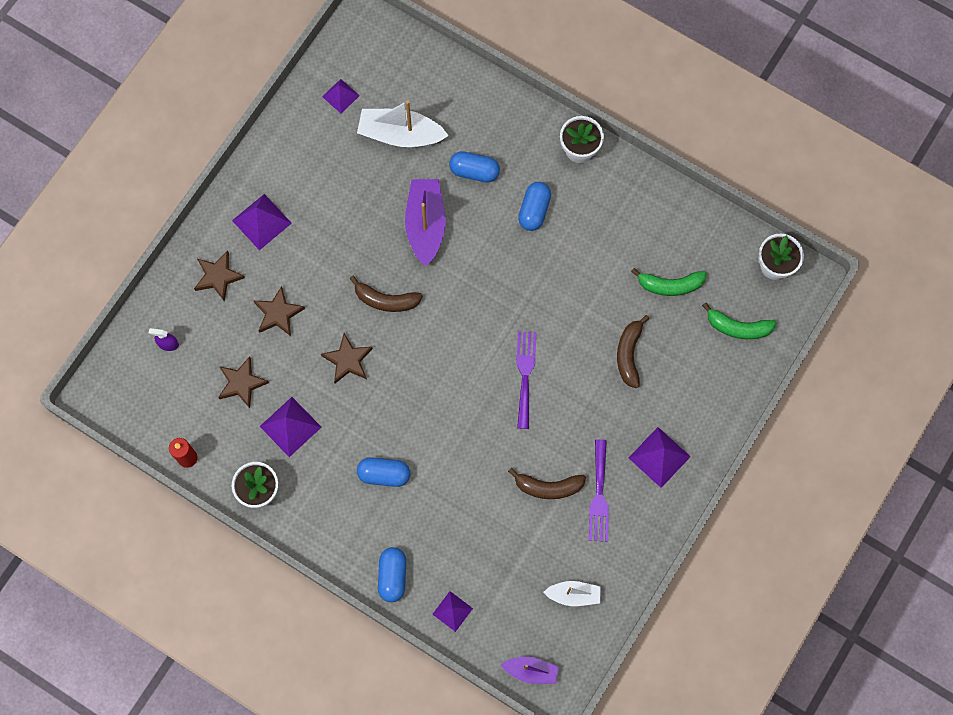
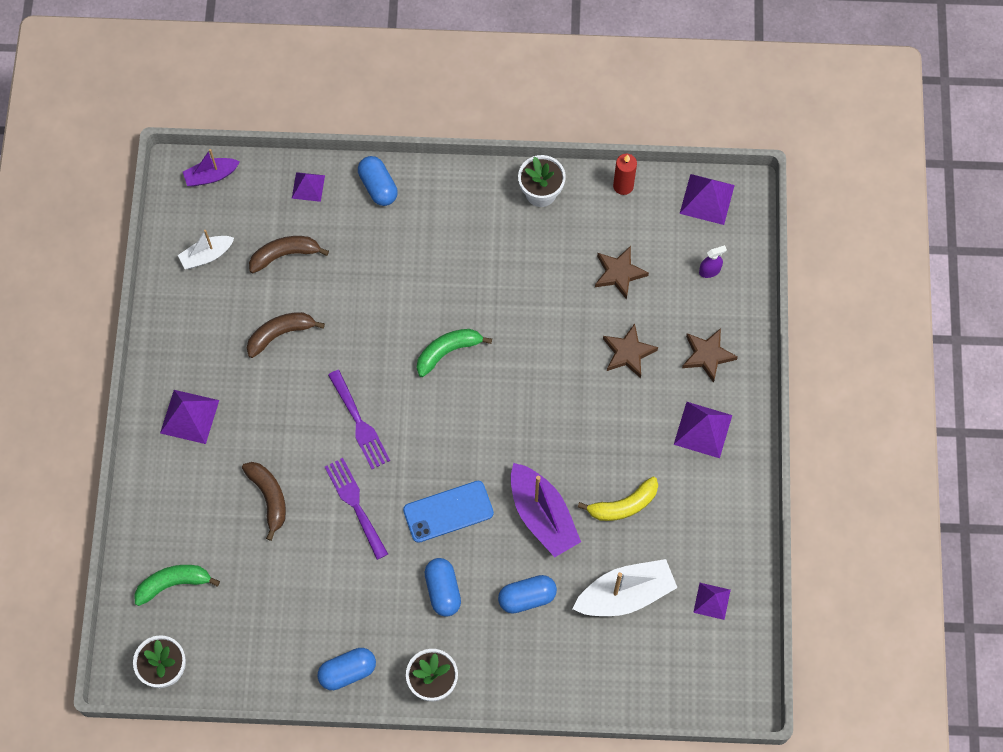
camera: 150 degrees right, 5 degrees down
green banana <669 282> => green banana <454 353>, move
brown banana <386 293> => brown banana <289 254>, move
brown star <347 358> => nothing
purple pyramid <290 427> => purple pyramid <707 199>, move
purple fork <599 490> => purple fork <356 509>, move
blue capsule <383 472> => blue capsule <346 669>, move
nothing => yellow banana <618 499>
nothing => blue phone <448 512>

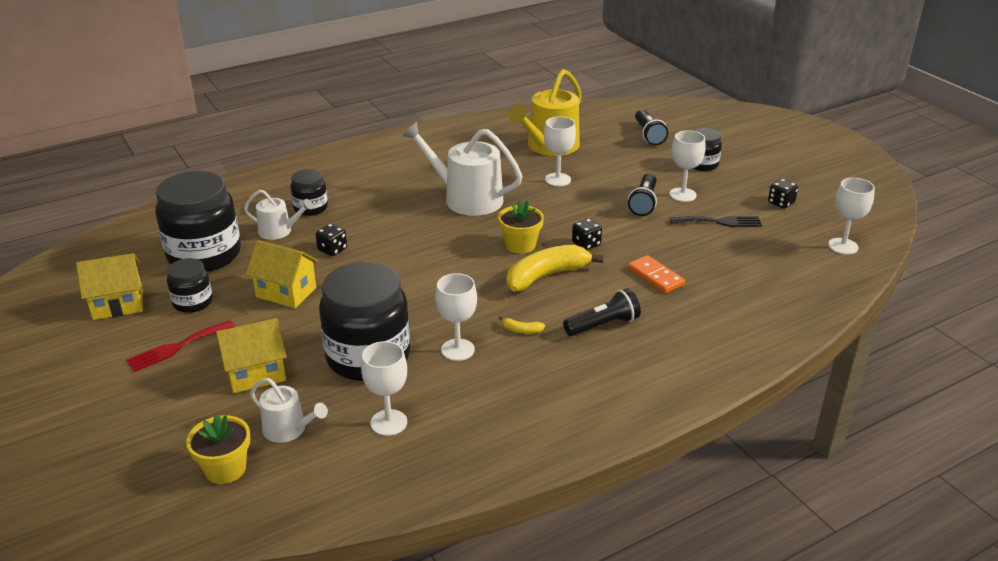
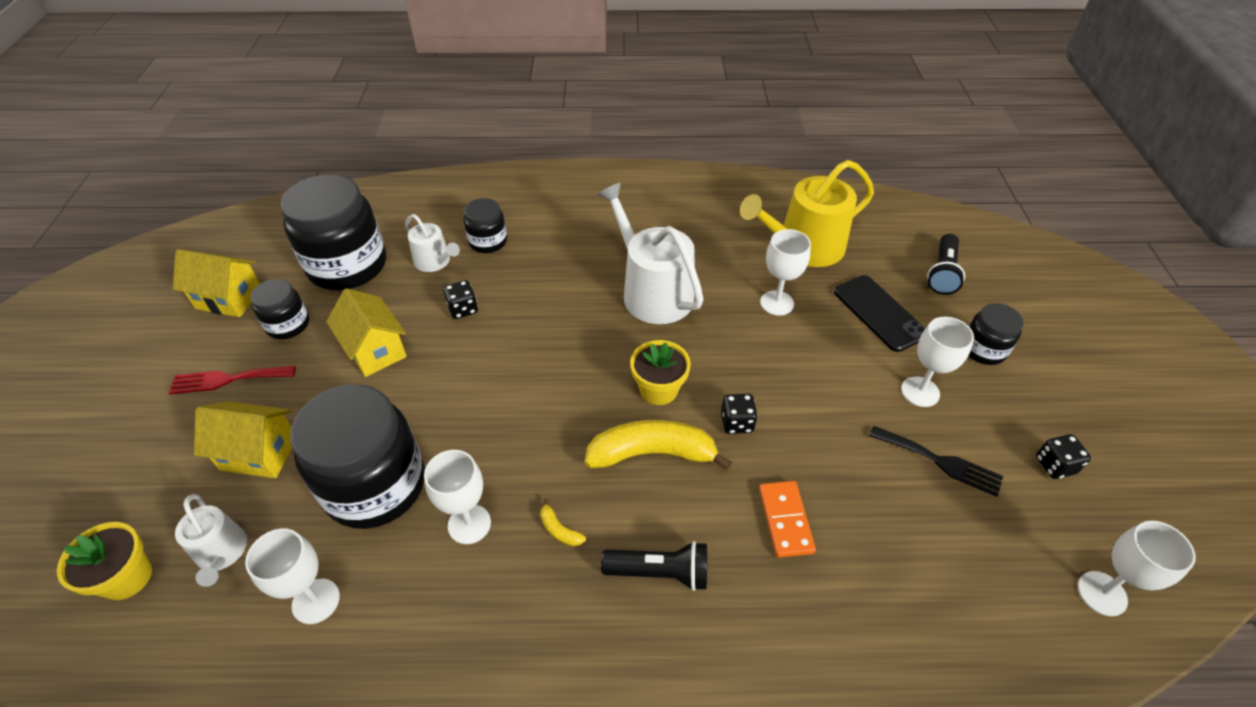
camera: 30 degrees right, 15 degrees up
black flashlight <642 194> => nothing
nothing => black phone <880 313>

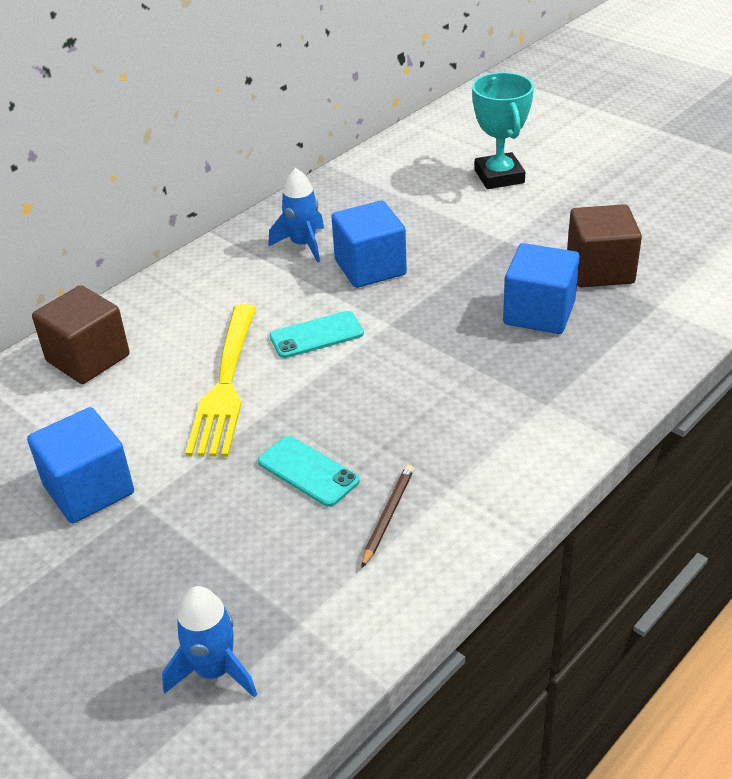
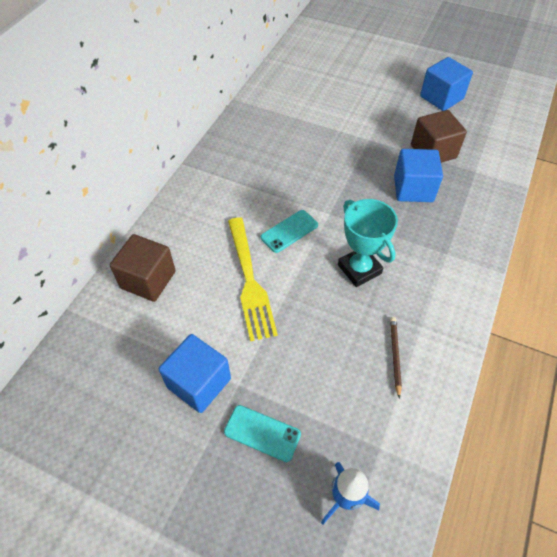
camera: 20 degrees left, 15 degrees up
turquoise trophy <503 130> => turquoise trophy <368 243>, move
blue rocket <296 215> => nothing
blue cube <369 244> => blue cube <446 84>, move
turquoise phone <309 471> => turquoise phone <262 433>, move

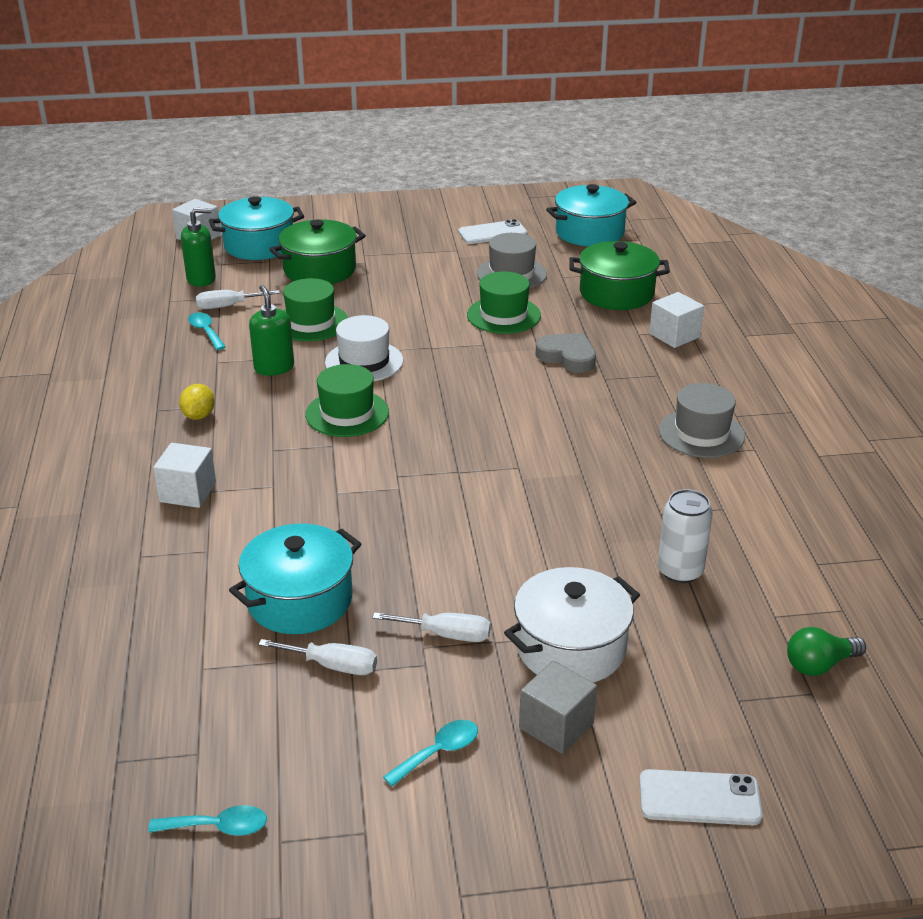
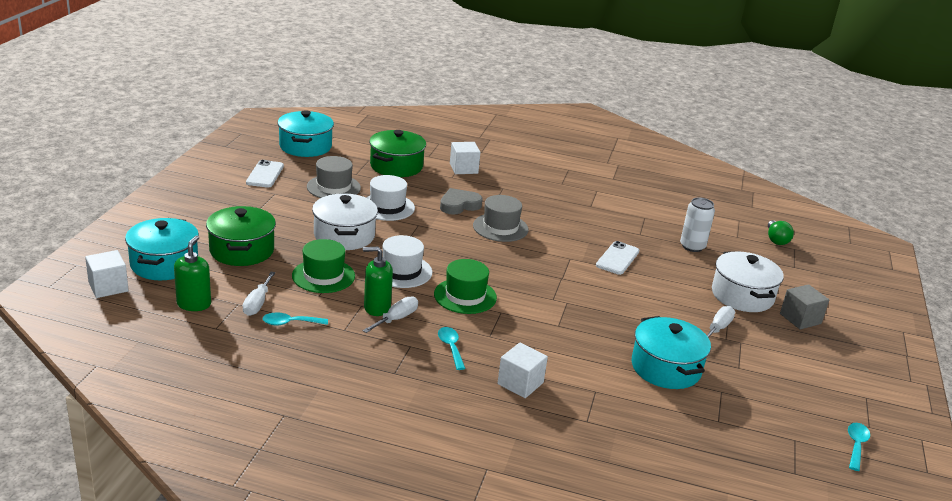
camera: 70 degrees left, 5 degrees down
green hat <504 302> => white hat <390 198>
grey hat <702 420> => grey hat <501 218>, move
yellow lemon <197 402> => nothing
white screwdriver <317 657> => white screwdriver <390 314>, move
turquoise spoon <430 753> => turquoise spoon <452 348>, move
white phone <701 797> => white phone <617 258>, move
nothing => white pot <345 221>

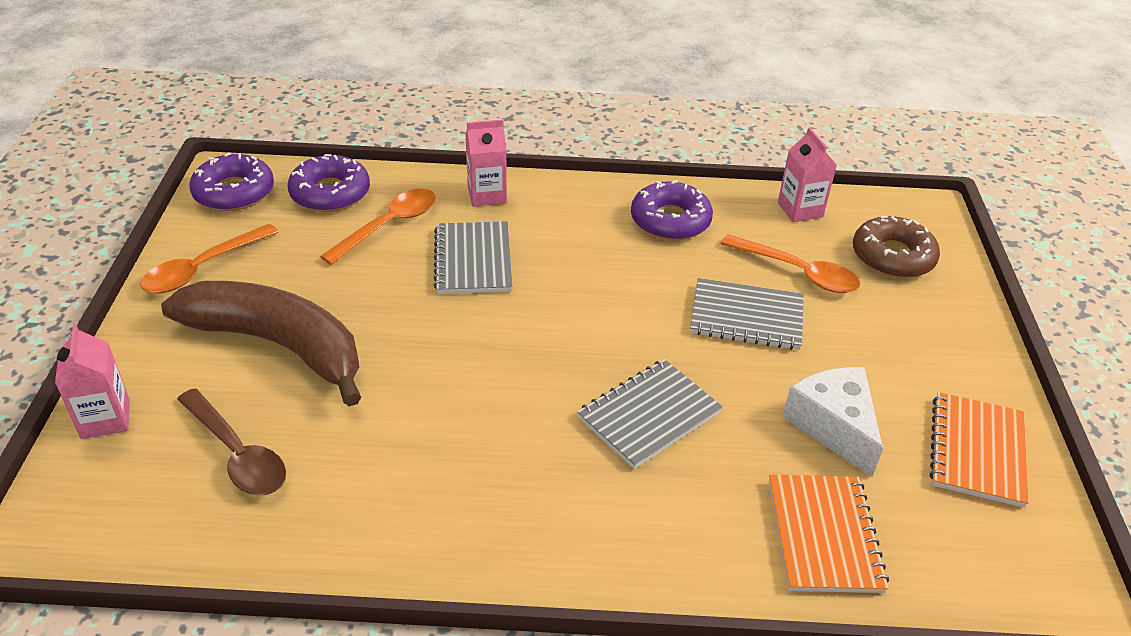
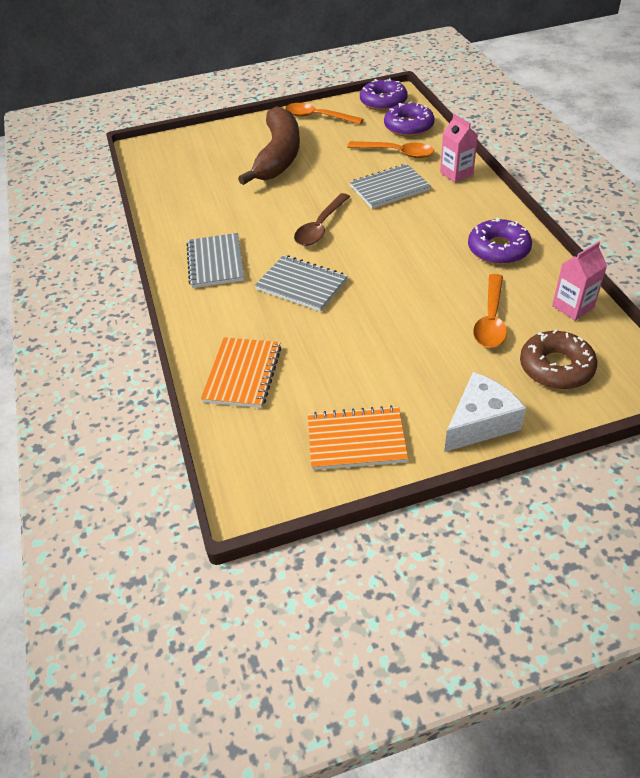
camera: 75 degrees right, 5 degrees up
grey notebook <747 314> => grey notebook <215 260>, move
pink carton <92 381> => nothing
white cheese <832 422> => white cheese <485 412>, move
brown spoon <231 442> => brown spoon <322 219>, move
orange notebook <829 534> => orange notebook <241 372>, 60 degrees counterclockwise

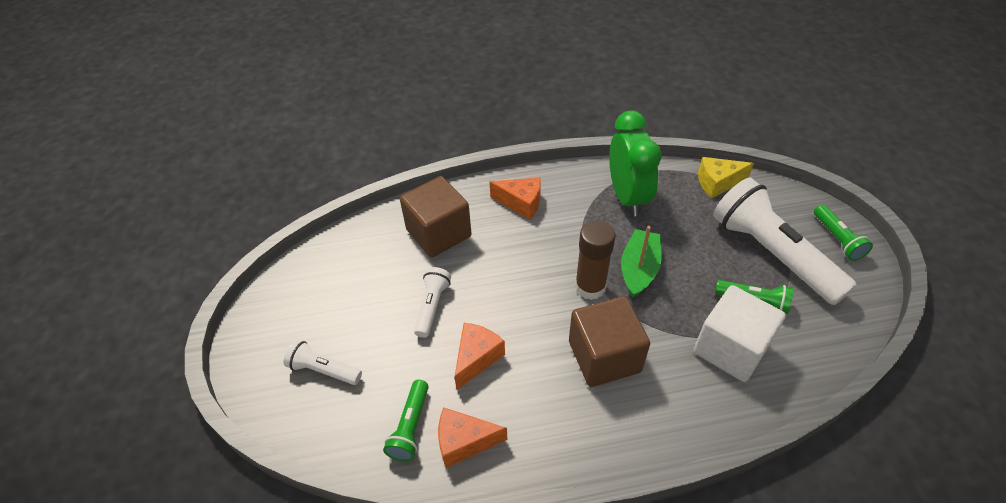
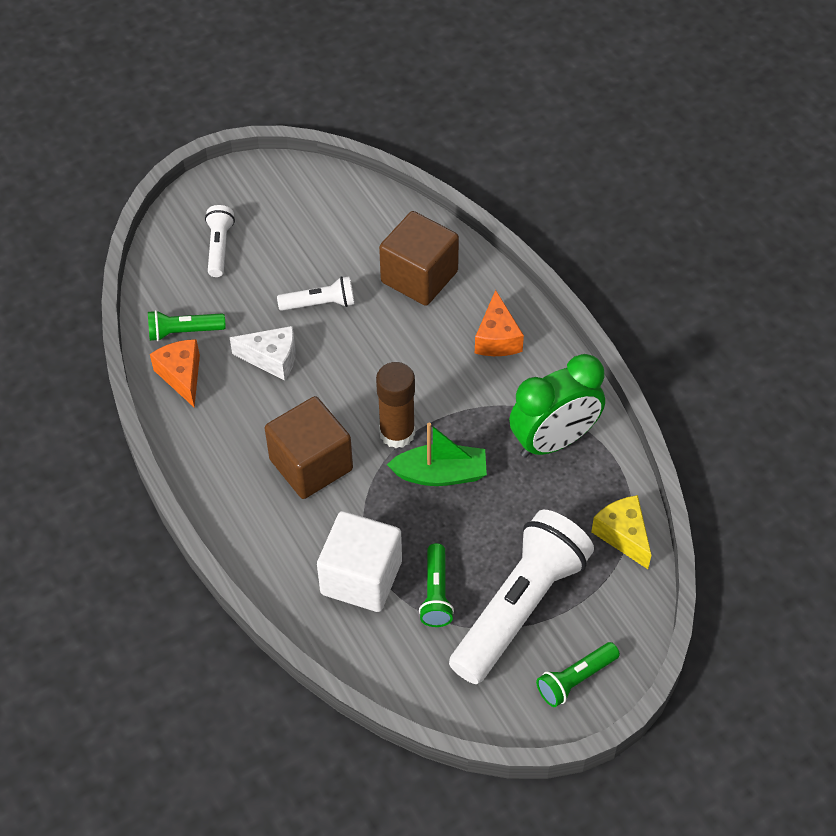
camera: 70 degrees right, 5 degrees up
orange cheese <479 356> => white cheese <263 353>

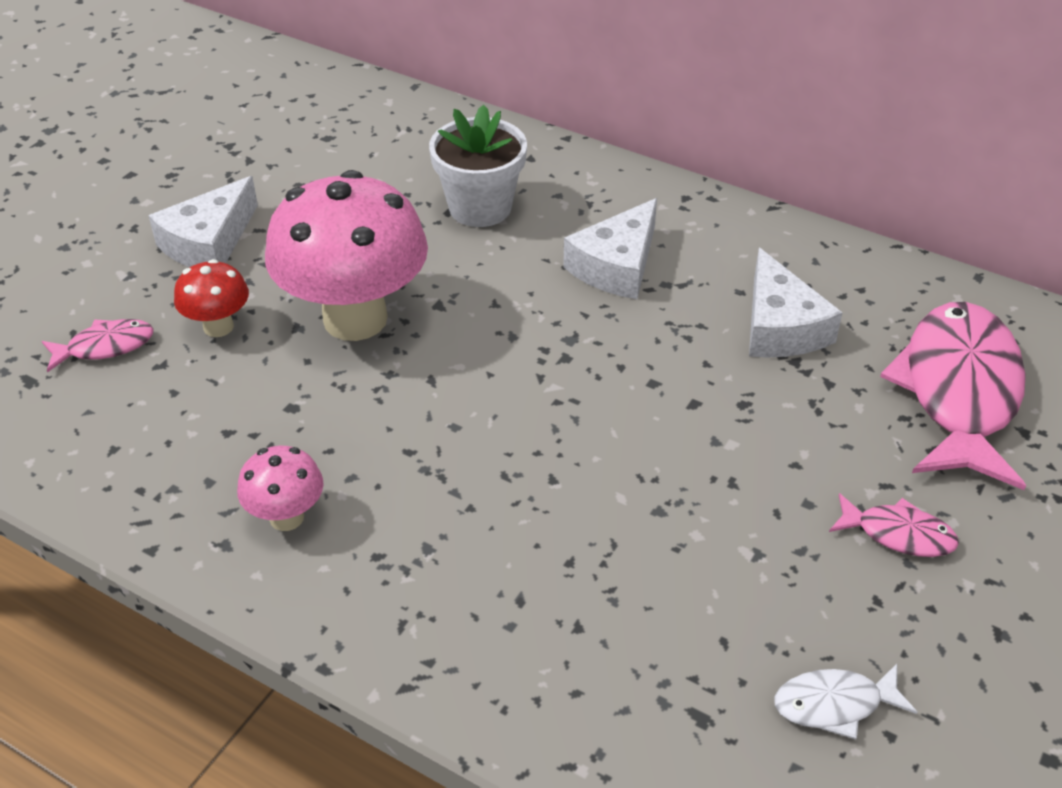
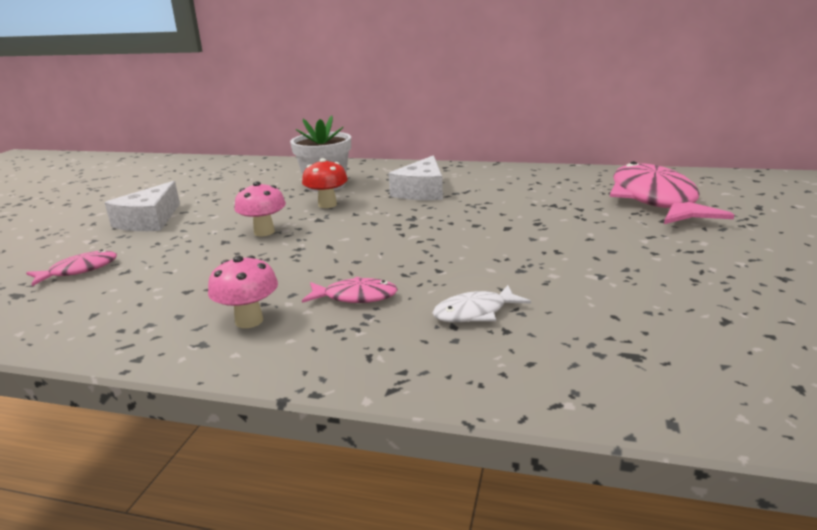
camera: 15 degrees left, 20 degrees down
pink mushroom <346 255> => pink mushroom <260 208>, x0.47
white cheese <796 302> => nothing
red mushroom <211 298> => red mushroom <325 183>, move
pink fish <894 525> => pink fish <350 290>, move
white fish <845 701> => white fish <482 304>, move

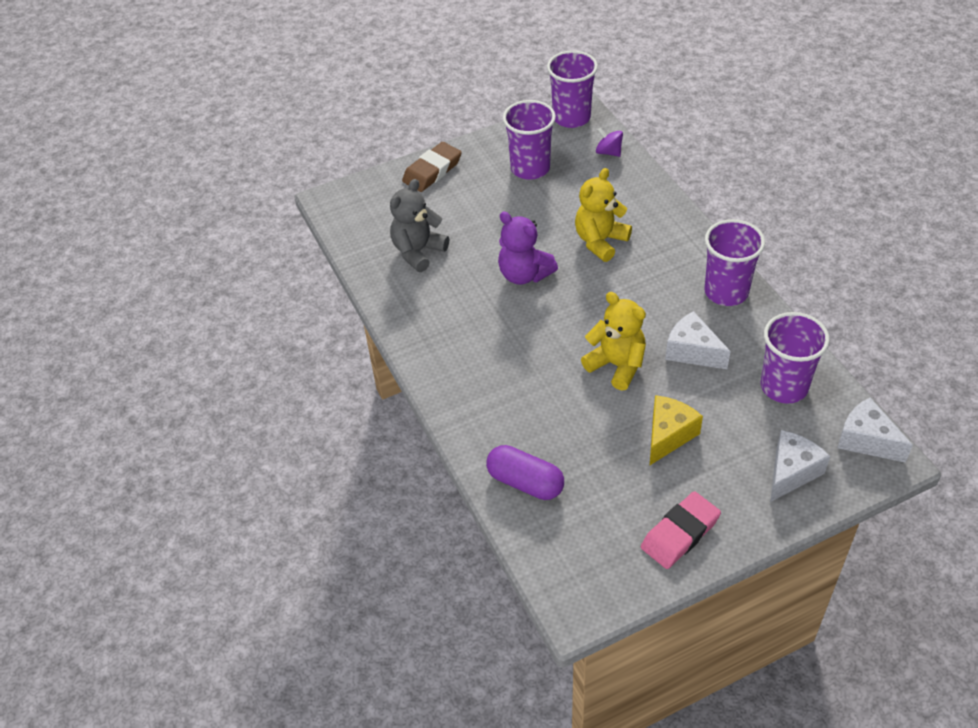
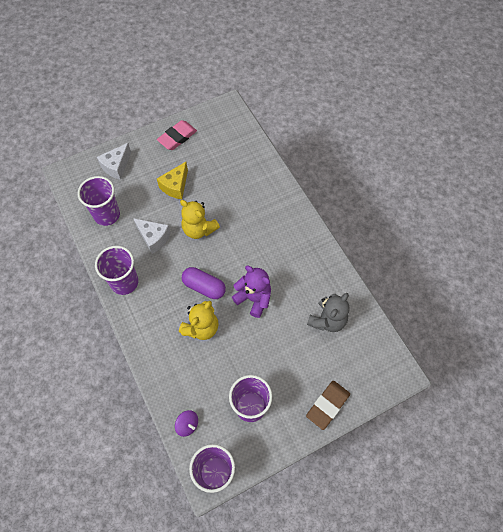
camera: 175 degrees right, 15 degrees up
white cheese <875 430> => nothing
purple capsule <525 472> => purple capsule <204 283>, move

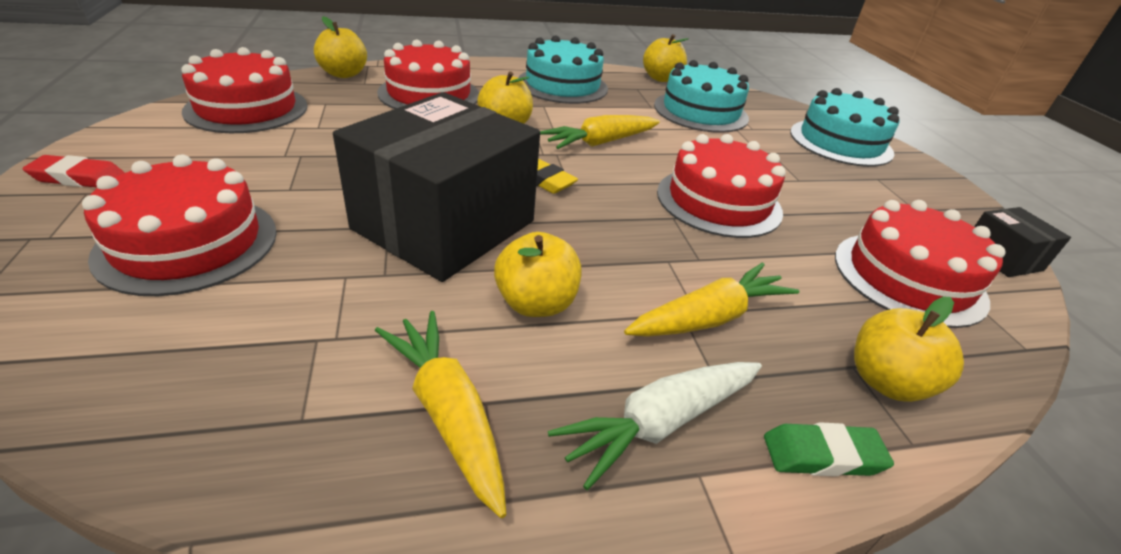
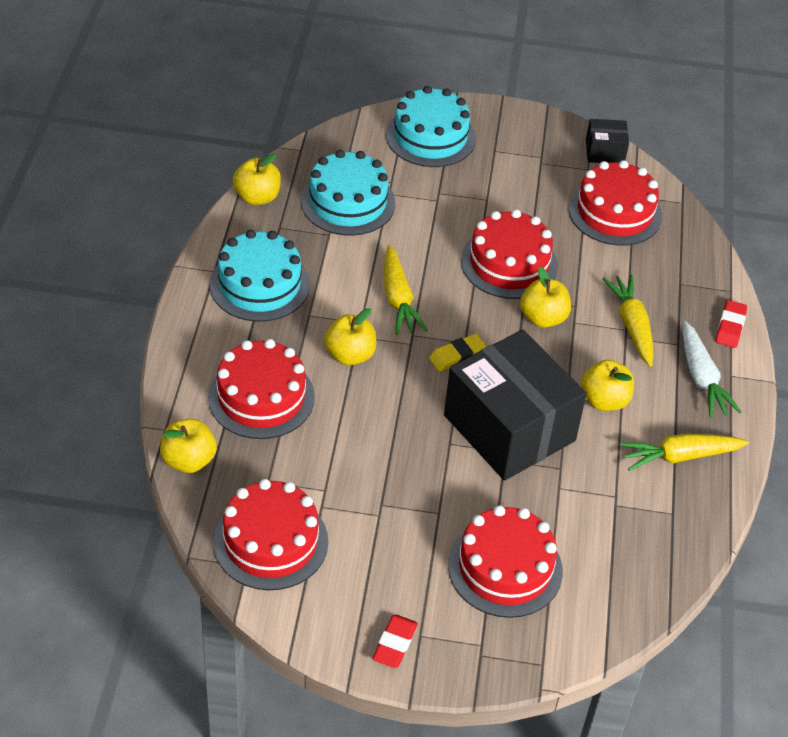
camera: 70 degrees left, 10 degrees up
yellow apple <909 349> => yellow apple <545 297>, move
green eraser <829 449> => red eraser <731 324>

